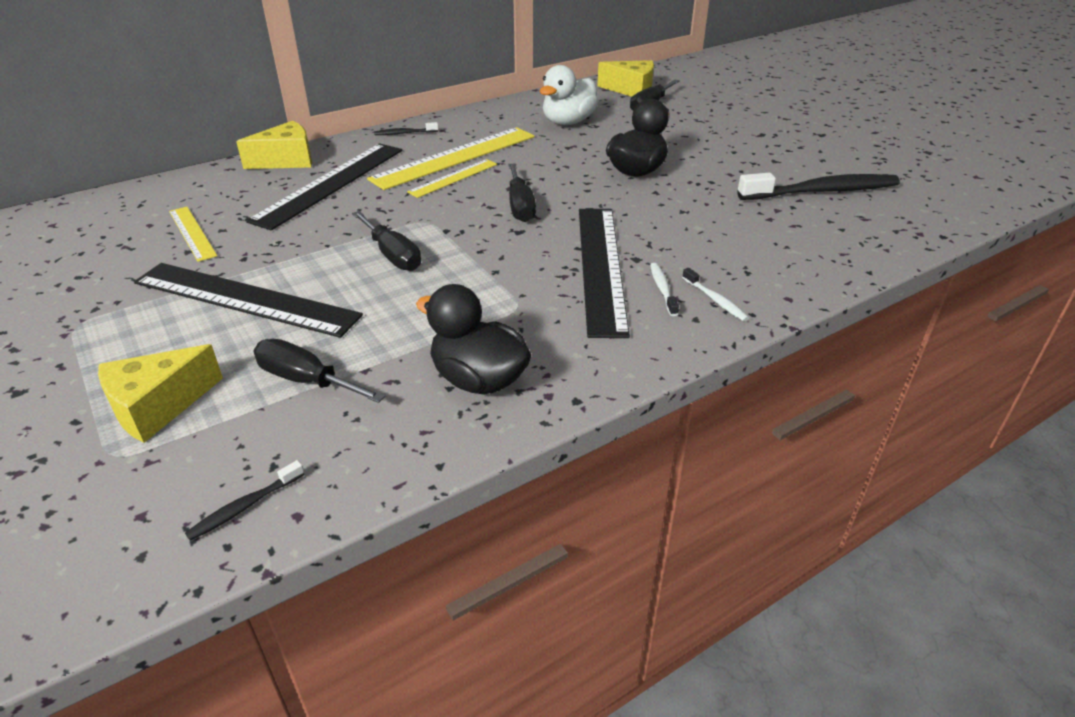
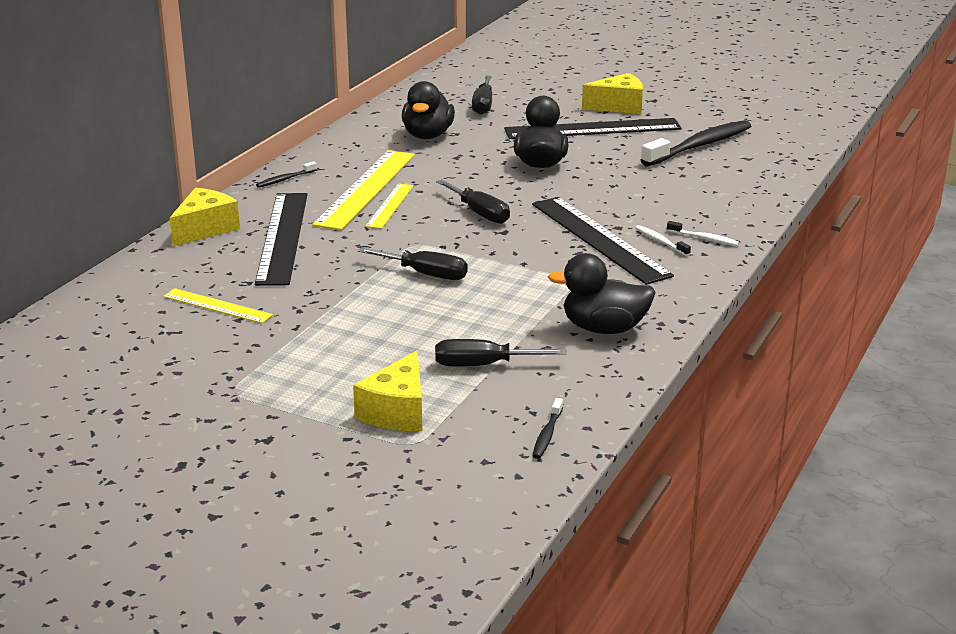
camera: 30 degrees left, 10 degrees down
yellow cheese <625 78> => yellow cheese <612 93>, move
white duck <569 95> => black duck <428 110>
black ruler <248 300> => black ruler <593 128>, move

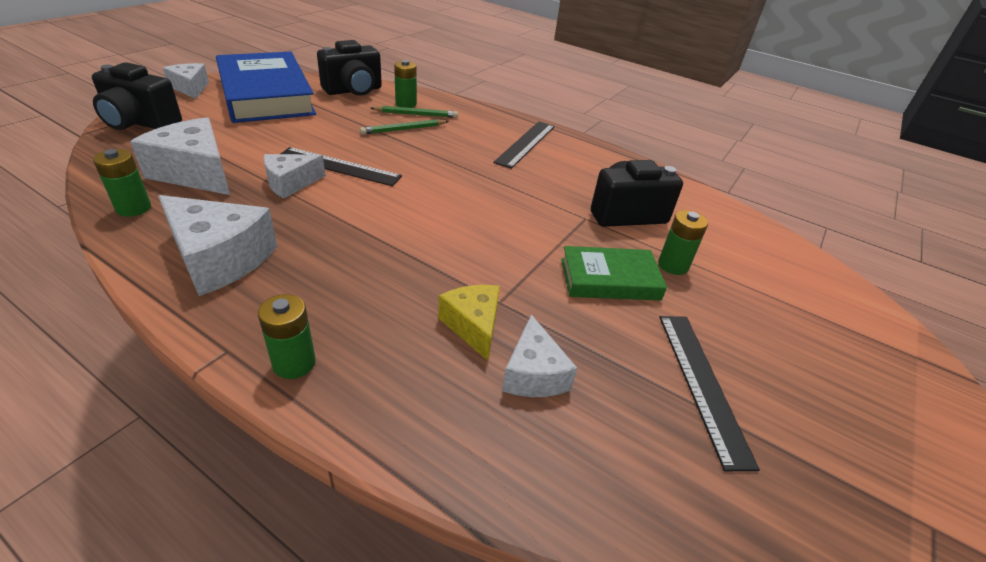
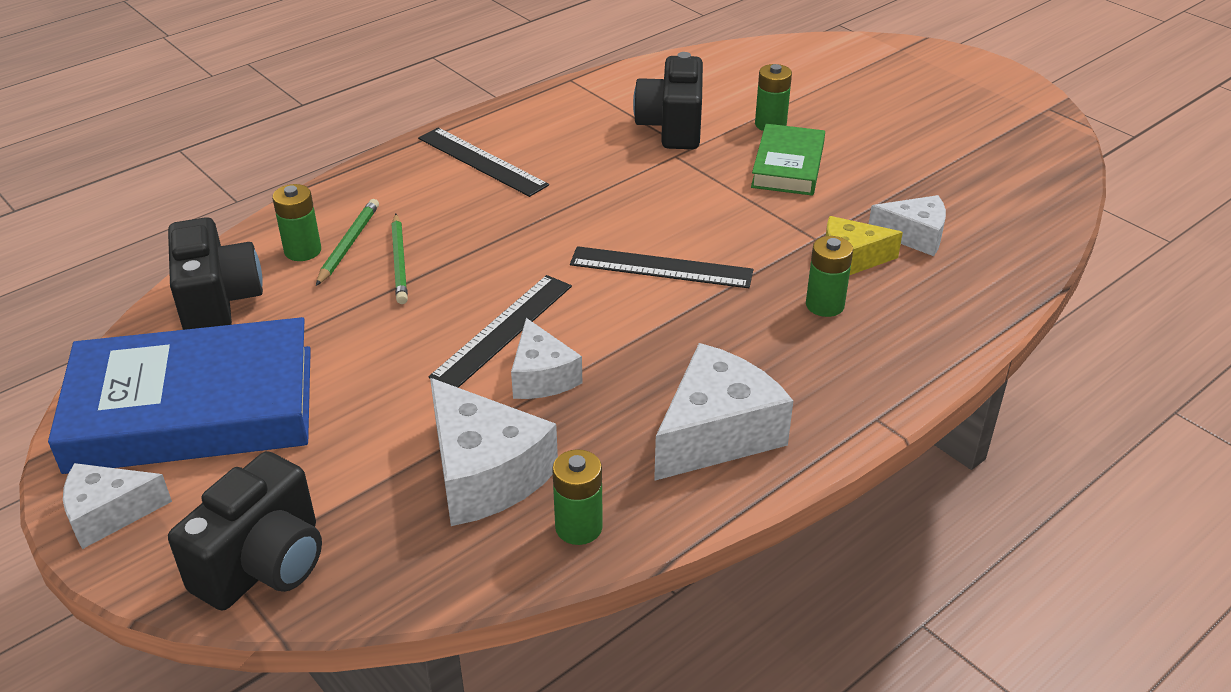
camera: 70 degrees left, 0 degrees up
white cheese <180 156> => white cheese <494 452>, 90 degrees counterclockwise
green battery <287 336> => green battery <829 276>, move
black ruler <709 393> => black ruler <661 267>, move

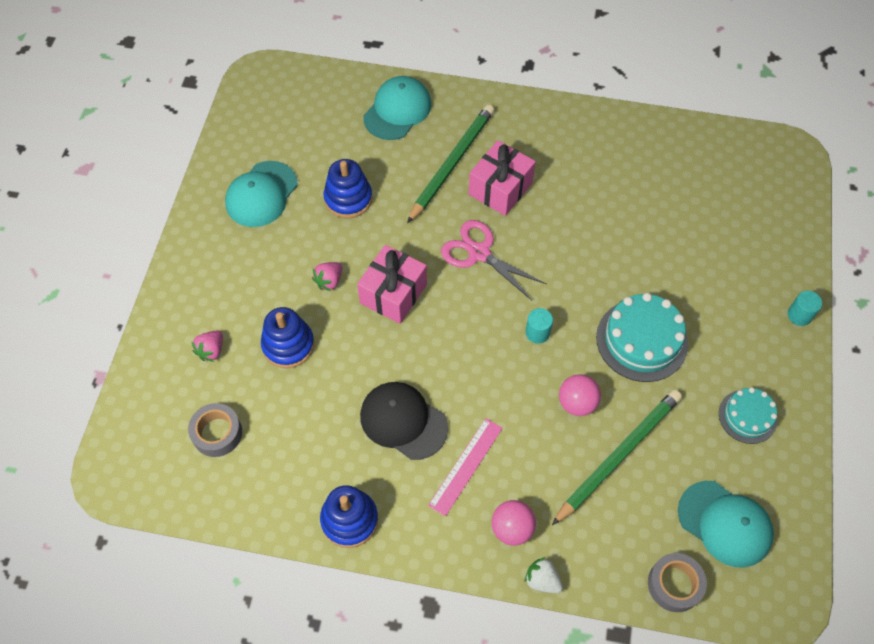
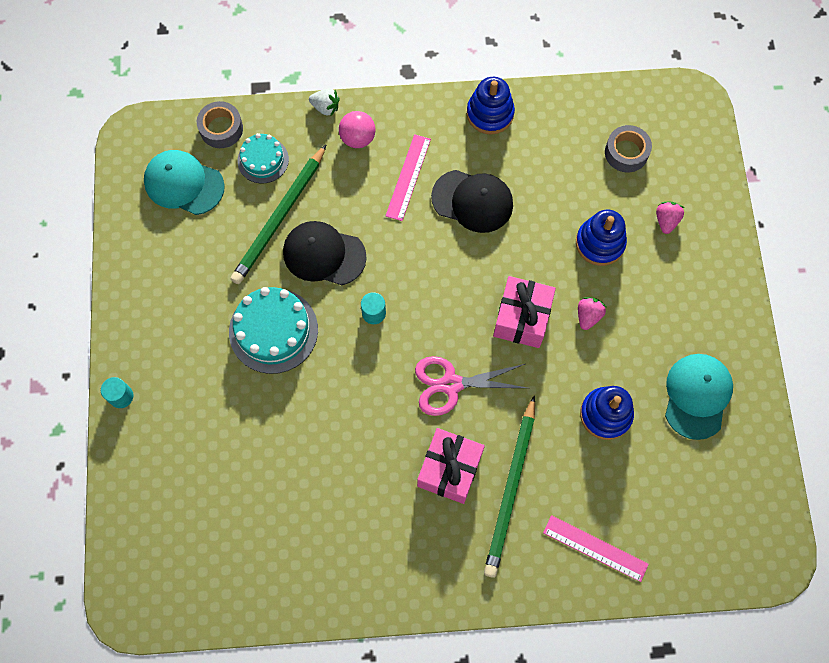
camera: 165 degrees right, 10 degrees up
turquoise cap <397 108> => pink ruler <596 548>
pink scissors <493 260> => pink scissors <471 386>, 150 degrees clockwise
pink ball <580 395> => black cap <325 253>
turquoise cake <748 415> => turquoise cake <263 158>, move

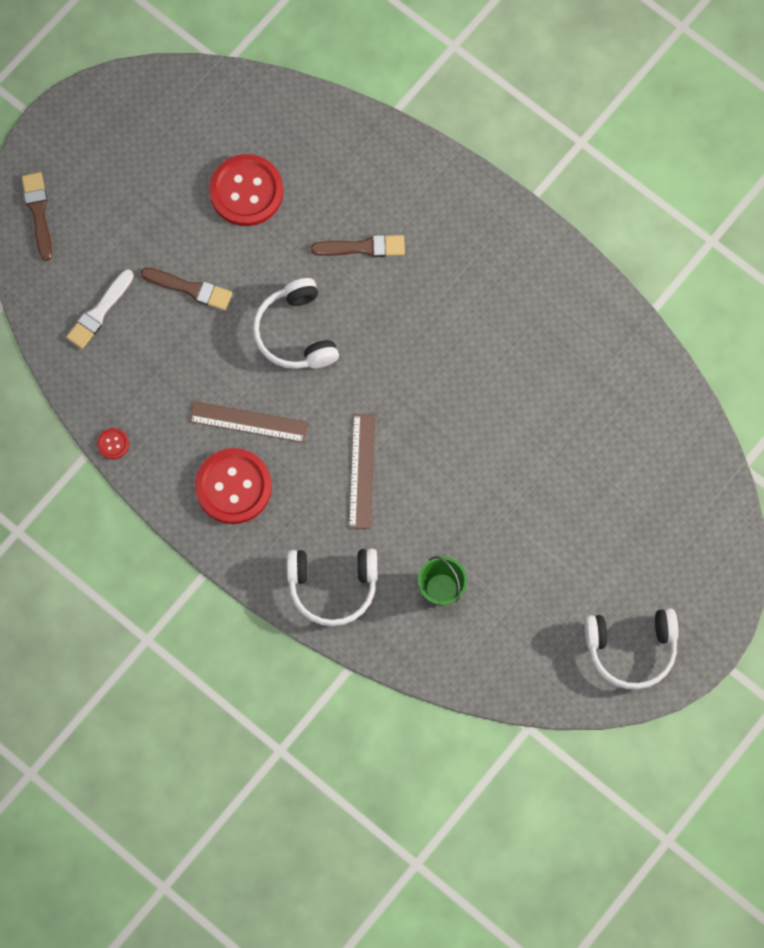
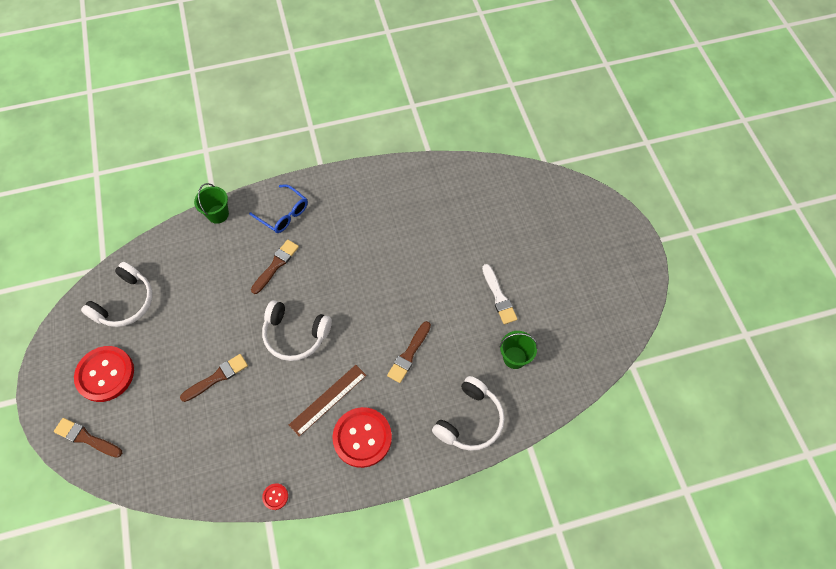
camera: 55 degrees left, 10 degrees down
red button <246 190> => red button <104 374>, move
white brush <100 309> => white brush <499 294>, move
brown ruler <362 471> => brown brush <409 352>
white headphones <631 648> => white headphones <117 294>, move
nothing => green bucket <211 203>
nothing => blue glasses <278 208>

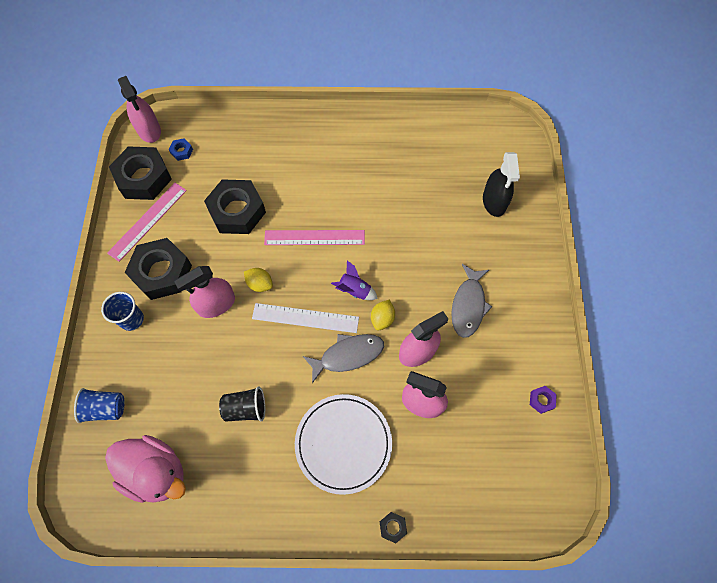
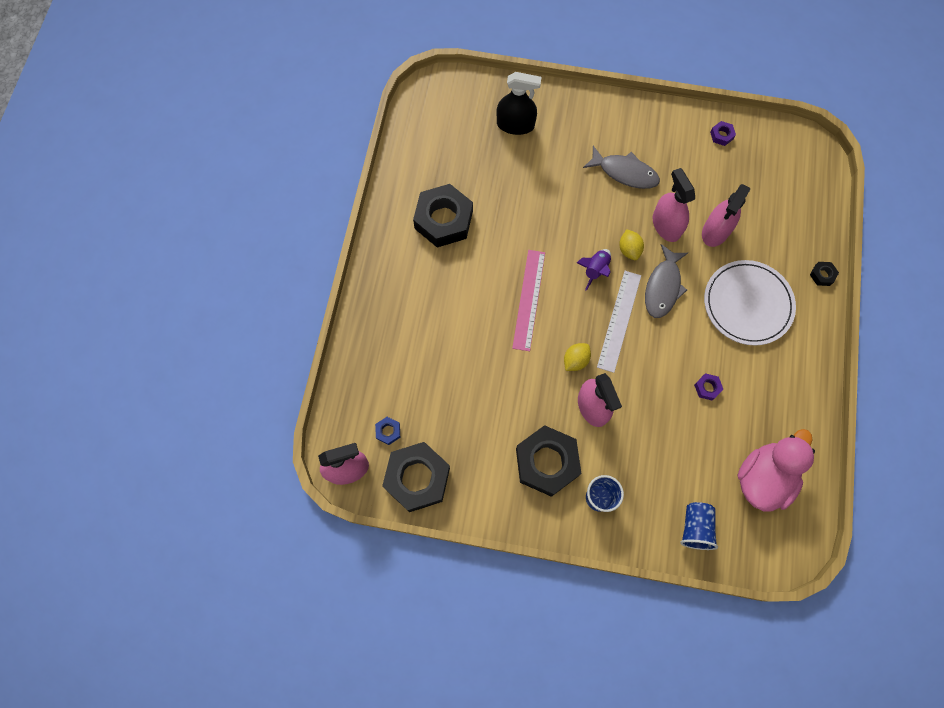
camera: 80 degrees left, 5 degrees up
black nut <235 206> => black nut <443 215>, move
pink ruler <147 222> => nothing
yellow lemon <383 314> => yellow lemon <631 244>, 45 degrees clockwise
grey fish <343 358> => grey fish <666 281>, 150 degrees counterclockwise
black cup <242 404> => purple nut <708 386>

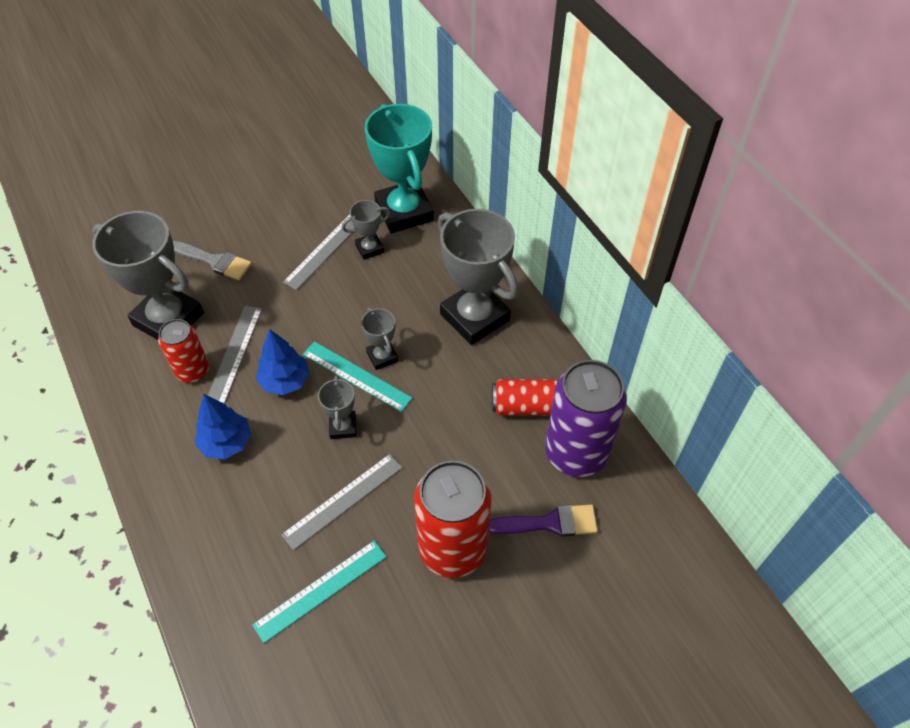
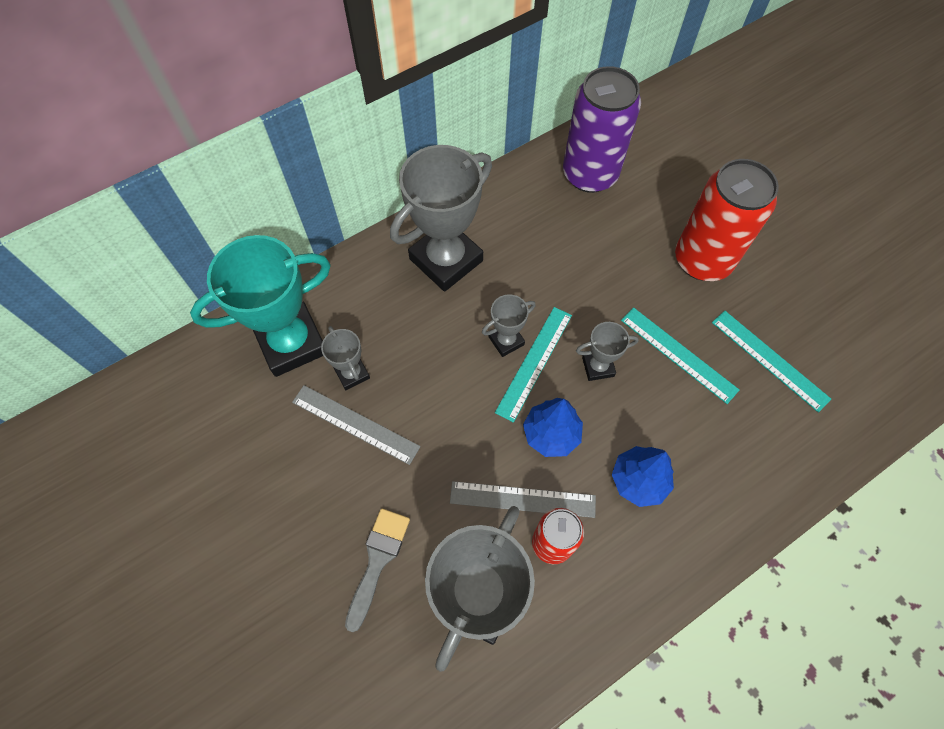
camera: 95 degrees left, 10 degrees up
red can <524 397> => nothing
grey ruler <342 502> => turquoise ruler <680 355>
purple brush <543 521> => nothing

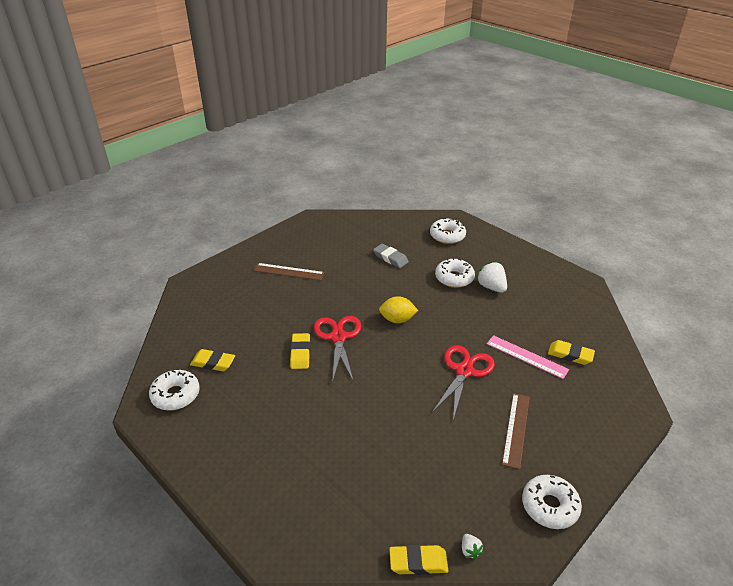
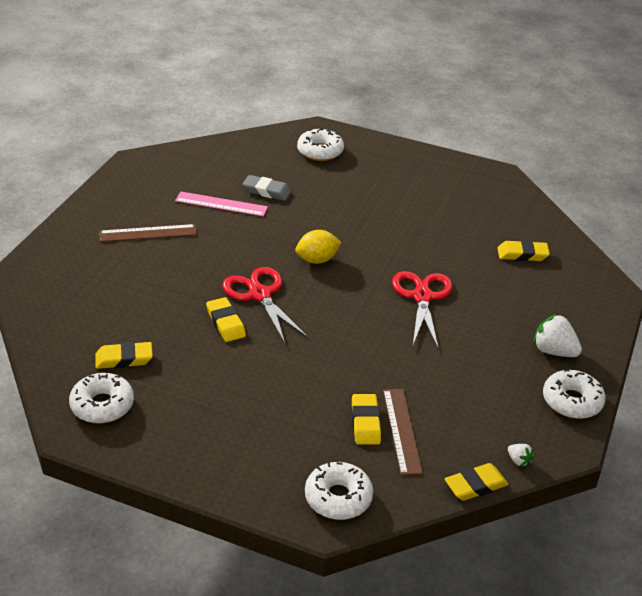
camera: 25 degrees left, 0 degrees up
white donut <455 273> => white donut <339 491>, move
white strawberry <491 277> => white strawberry <557 335>, move
pink ruler <528 357> => pink ruler <221 203>, move
brown ruler <516 431> => brown ruler <403 432>, move
nothing => yellow eraser <366 419>

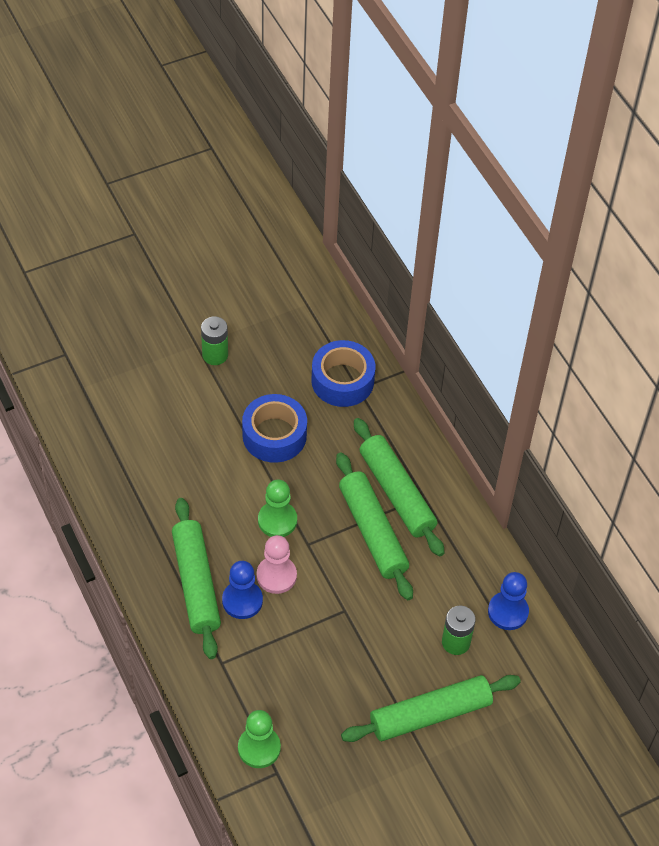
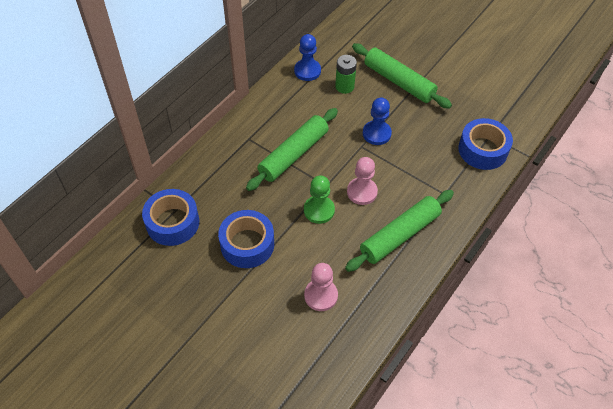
camera: 115 degrees left, 0 degrees up
green battery <214 340> => nothing
green rolling pin <399 487> => nothing
blue pawn <242 590> => blue pawn <377 121>, move
green pawn <259 739> => blue tape <485 144>
nothing => pink pawn <321 287>

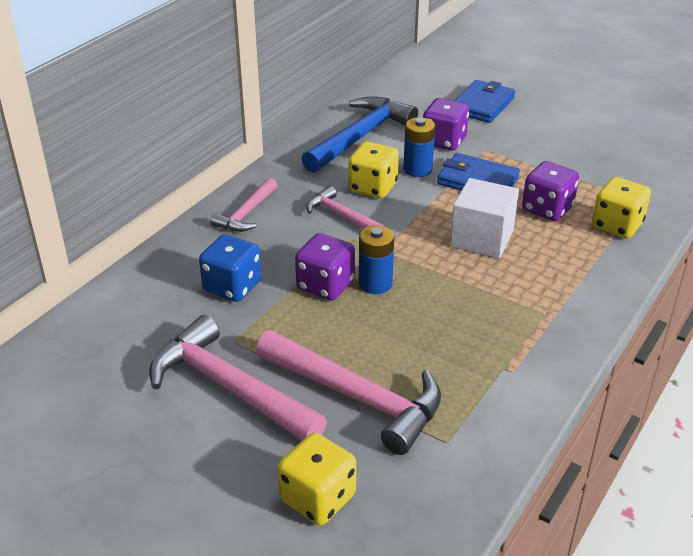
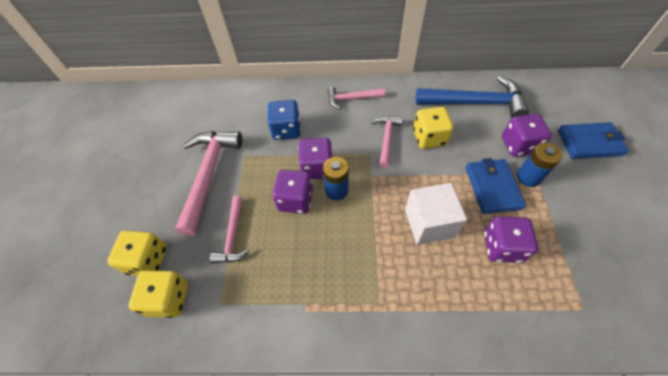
camera: 60 degrees right, 20 degrees up
blue battery <419 147> => blue battery <539 165>, move
yellow dice <621 208> => yellow dice <158 294>, move
pink hammer <348 392> => pink hammer <229 229>, x0.56
nothing => purple dice <293 192>

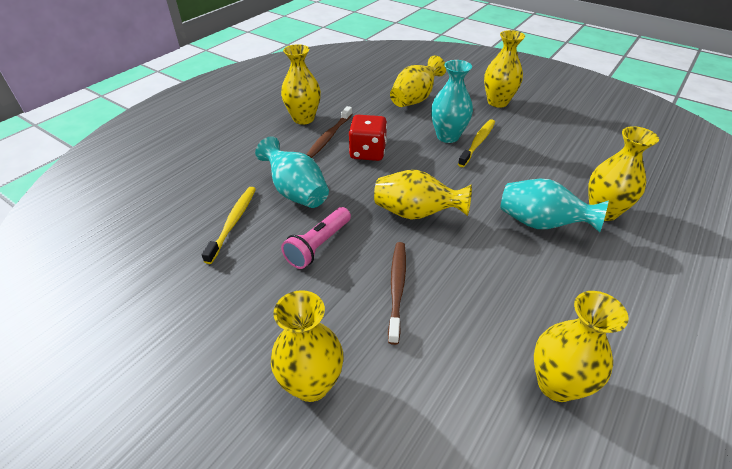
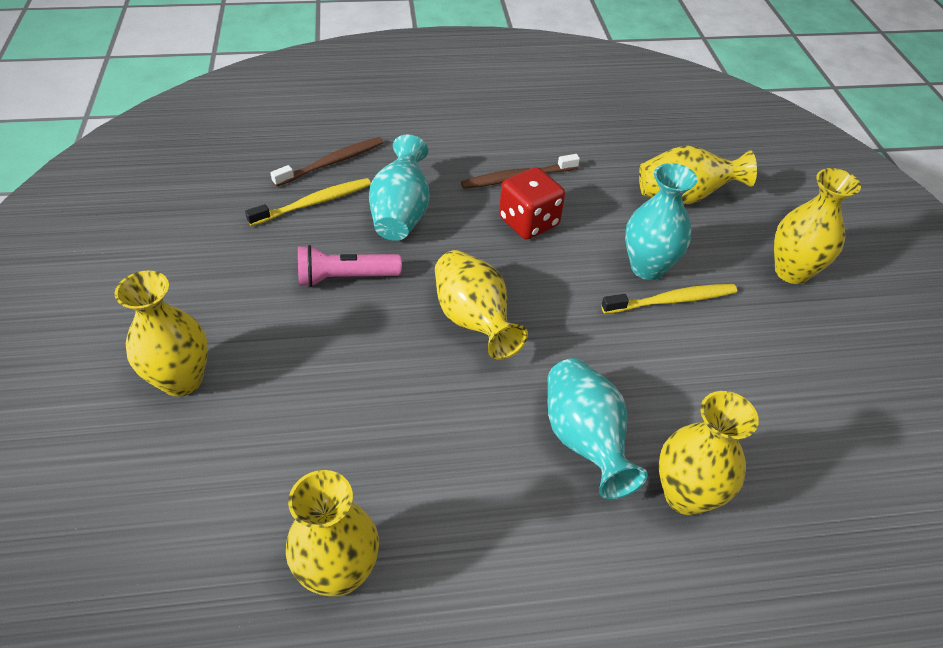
camera: 45 degrees right, 5 degrees up
yellow vase <301 84> => nothing
brown toothbrush <397 293> => brown toothbrush <327 162>, move

